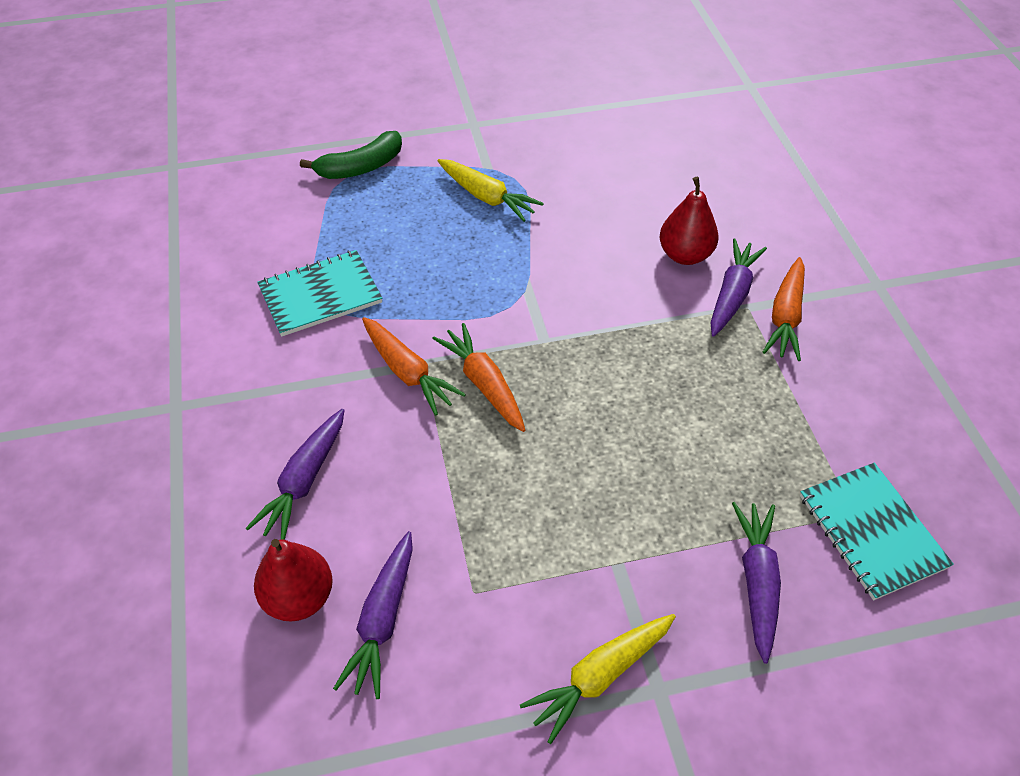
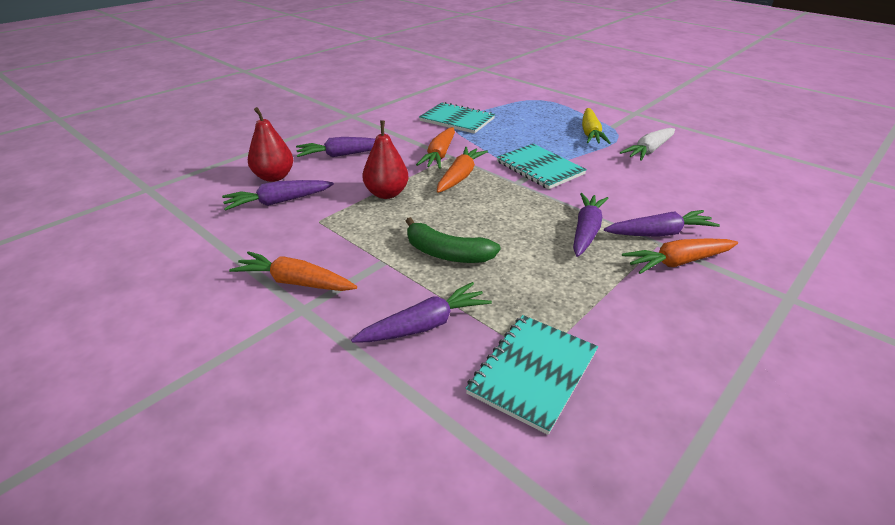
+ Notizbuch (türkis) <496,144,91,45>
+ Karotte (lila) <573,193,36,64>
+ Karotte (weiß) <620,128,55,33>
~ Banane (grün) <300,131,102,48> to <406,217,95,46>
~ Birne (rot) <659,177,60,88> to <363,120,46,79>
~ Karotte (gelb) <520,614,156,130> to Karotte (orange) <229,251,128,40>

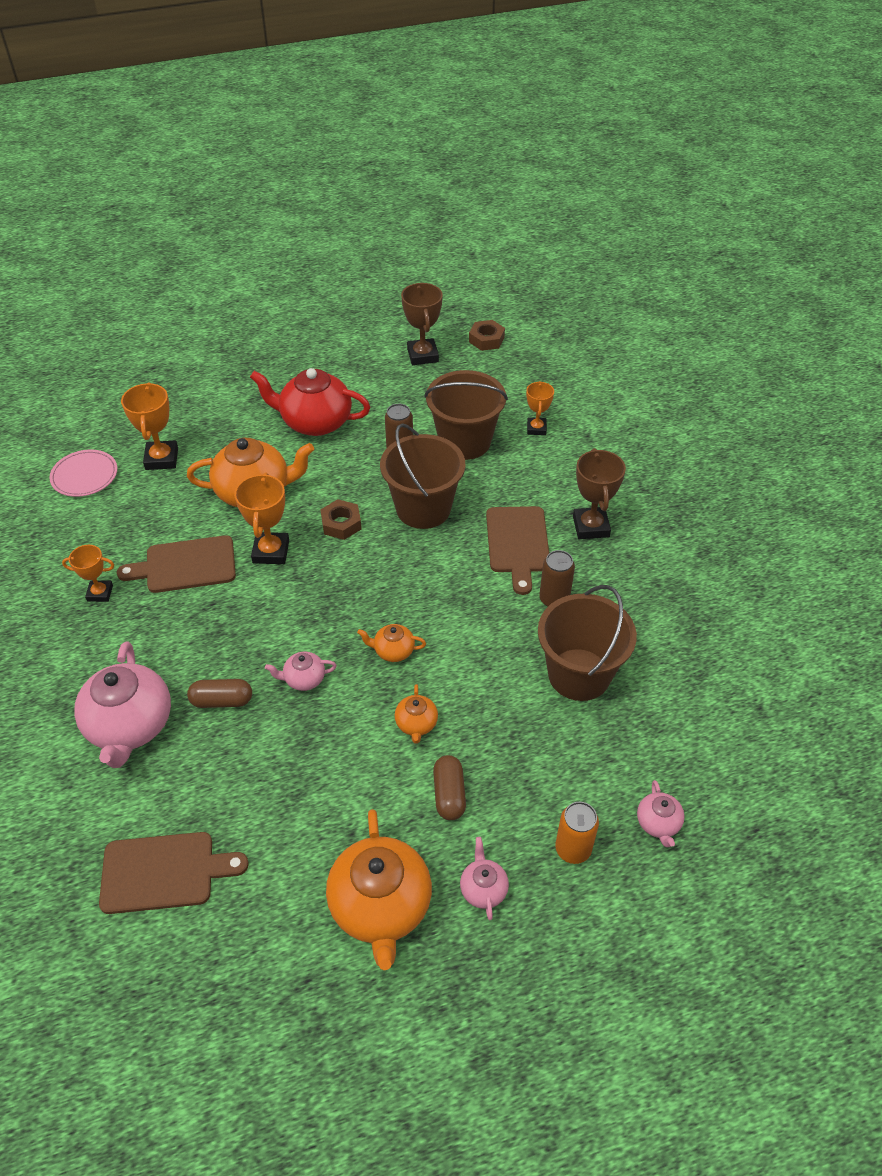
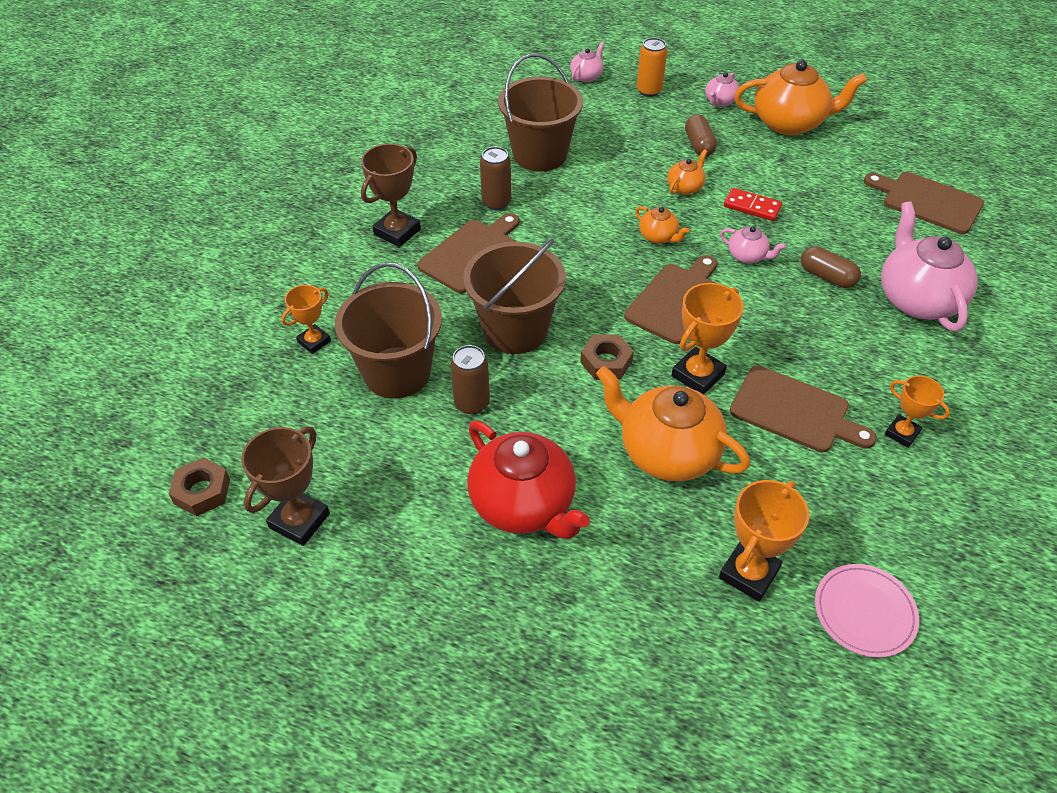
+ Schneidebrett (braun) <624,255,93,89>
+ Dominostein (rot) <724,188,58,33>
~ Teekanne (rosa) <74,641,97,127> = <881,201,97,130> 45 degrees counterclockwise
~ Teekanne (orange) <326,809,106,161> = <735,60,132,75> 60 degrees clockwise
~ Kapsel (braun) <433,755,33,65> = <685,114,32,43> 45 degrees counterclockwise

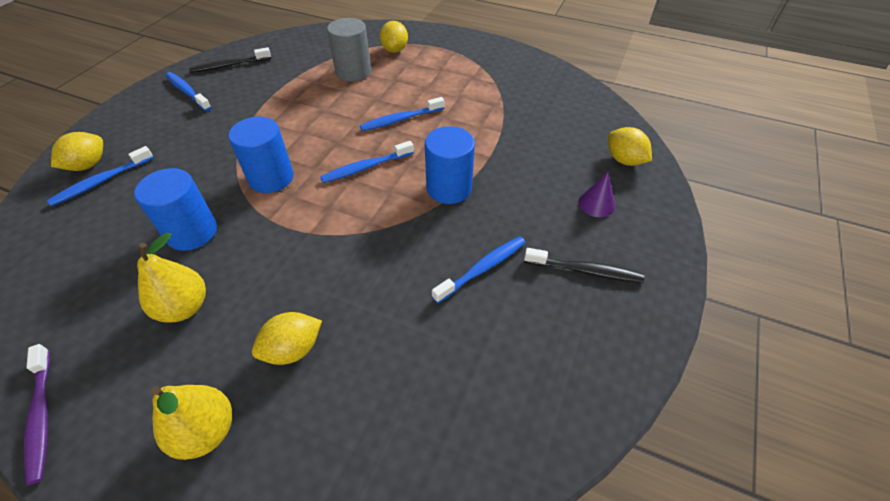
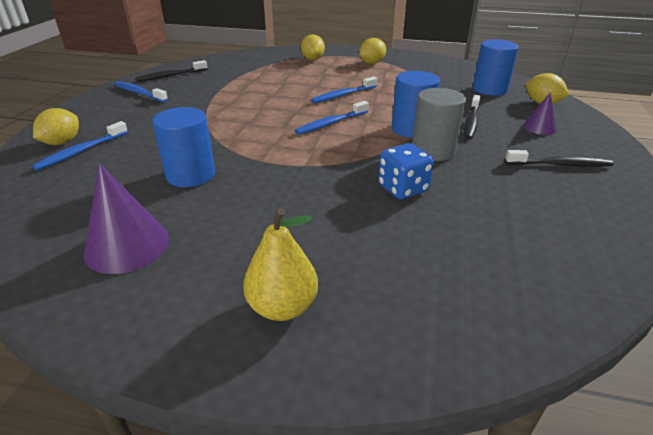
- Zahnbürste (lila) <24,344,26,141>
- Birne (gelb) <137,232,69,91>
- Zahnbürste (blau) <432,236,94,67>
+ Kegel (lila) <84,163,86,111>
+ Spielwürfel (blau) <378,143,56,56>
+ Zahnbürste (schwarz) <464,95,16,45>
~ Vollzylinder (blau) <228,117,66,76> to <473,39,46,57>
~ Zitrone (gelb) <252,312,70,53> to <359,38,27,26>
~ Vollzylinder (grau) <327,18,44,64> to <412,88,54,73>

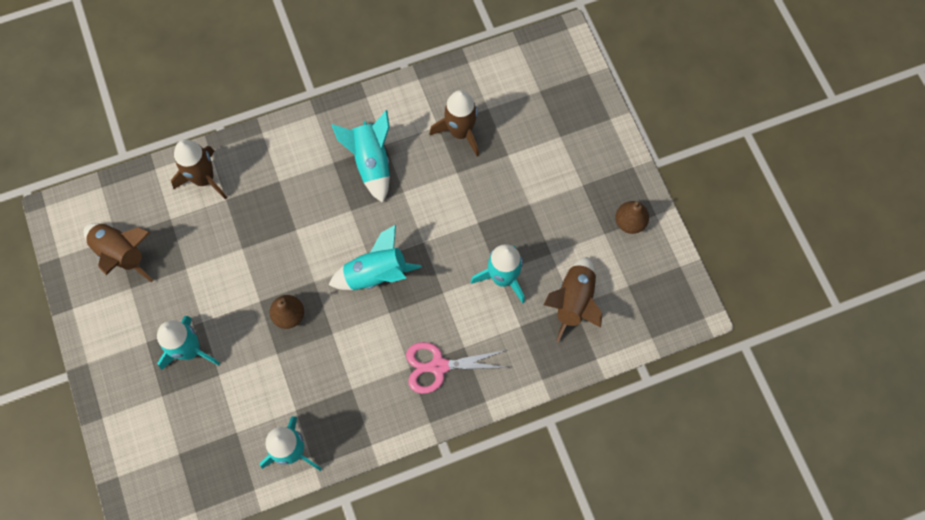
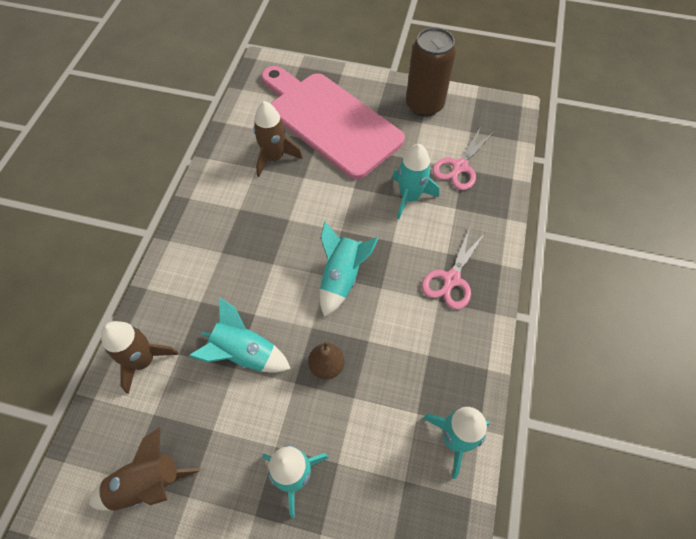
+ Schneidebrett (rosa) <261,66,144,113>
~ Rakete (türkis) <331,110,59,93> to <189,297,102,76>
~ Rakete (braun) <543,257,59,86> to Schere (rosa) <432,128,62,62>
~ Birne (braun) <615,201,34,33> to Dose (braun) <406,27,50,90>

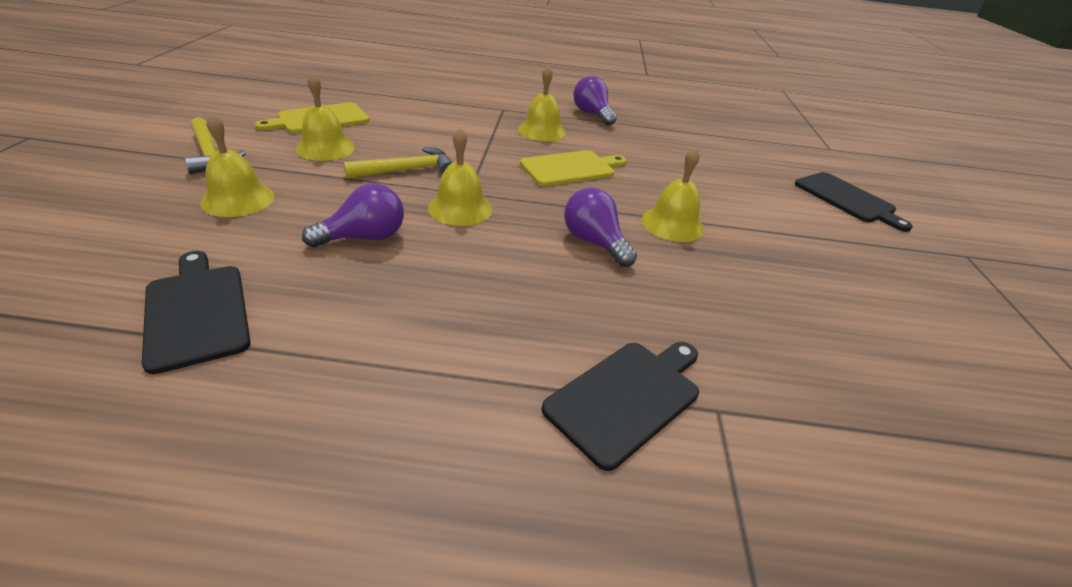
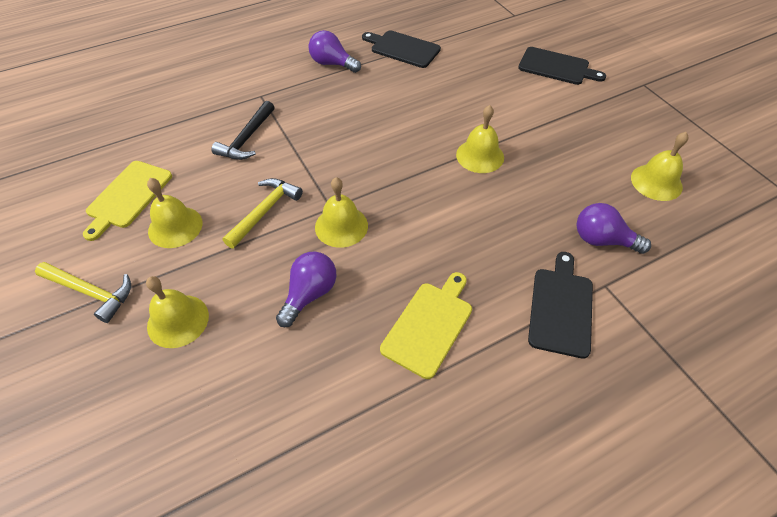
+ Hammer (schwarz) <211,101,63,59>
~ Schneidebrett (schwarz) <142,251,109,123> to <362,30,79,38>
~ Glocke (gelb) <518,65,48,77> to <631,132,57,69>
~ Schneidebrett (gelb) <520,150,106,36> to <380,272,92,107>
~ Glühbirne (lila) <564,188,73,79> to <576,203,75,51>

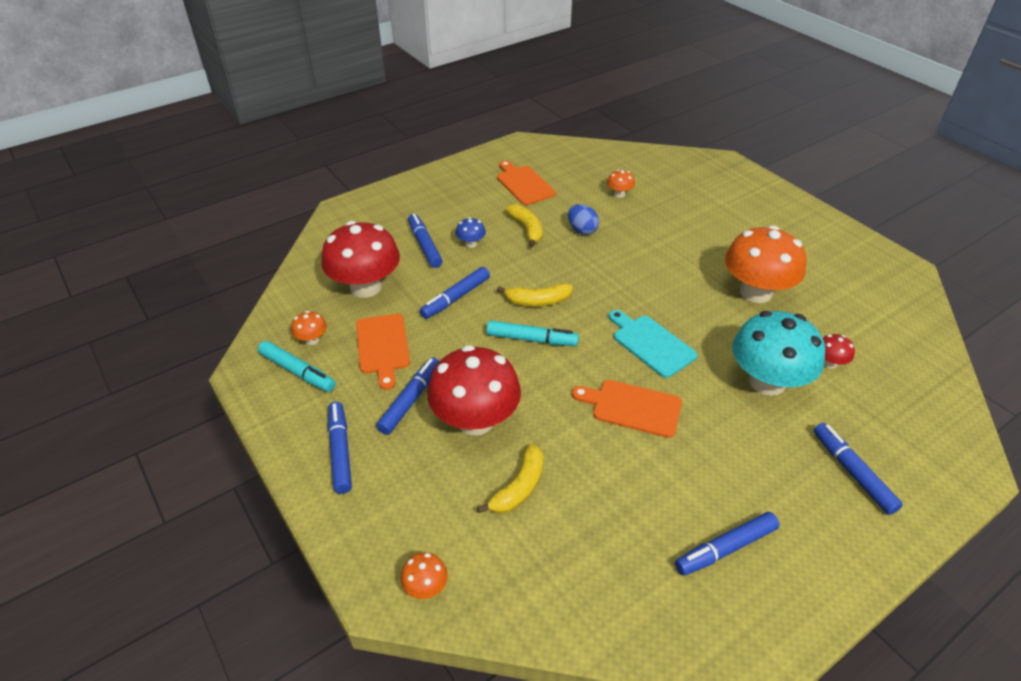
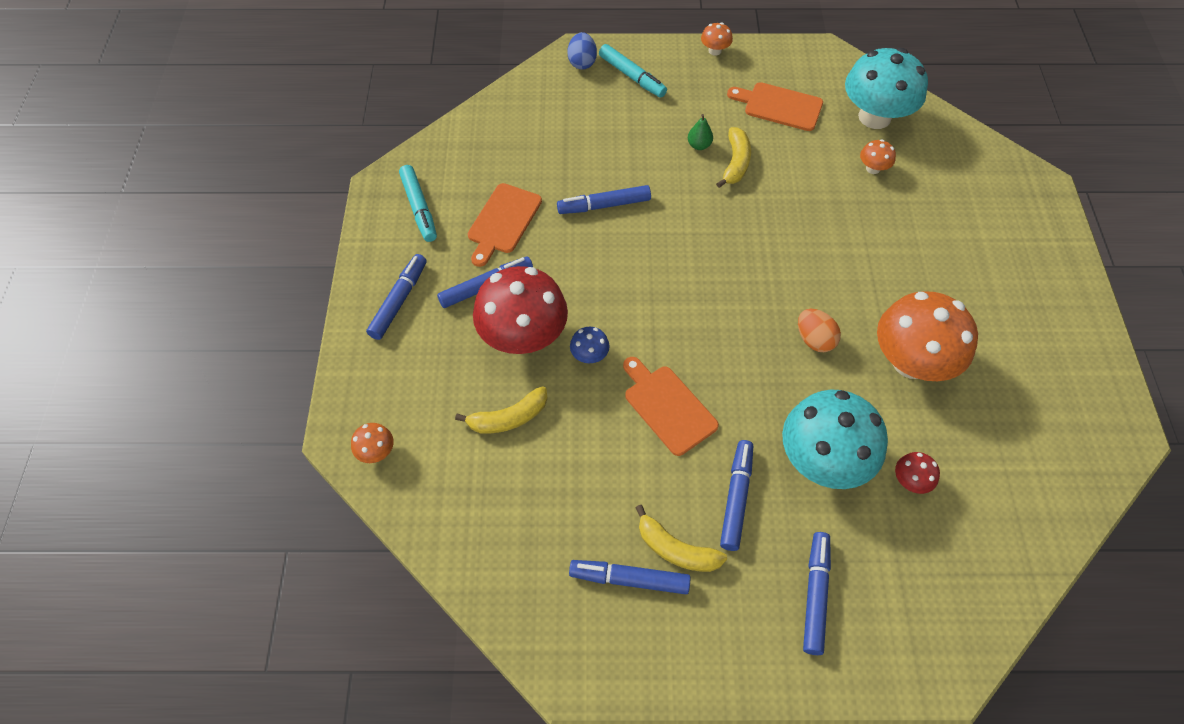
- Pilz (rot) <321,221,79,77>
- Schneidebrett (türkis) <609,310,89,68>
+ Birne (grün) <688,114,25,36>
+ Ei (orange) <798,309,43,43>
+ Pilz (türkis) <845,48,83,81>
~ Pilz (orange) <291,311,36,34> to <701,23,32,33>
~ Filzstift (blau) <408,213,35,55> to <720,440,33,111>
~ Pilz (blau) <456,217,30,31> to <570,327,40,36>
~ Filzstift (türkis) <486,320,93,26> to <599,44,68,54>
~ Banane (gelb) <497,283,76,23> to <636,505,91,67>
~ Ei (blau) <568,204,31,31> to <568,32,29,38>
~ Schneidebrett (orange) <497,160,59,45> = <727,82,96,49> 75 degrees counterclockwise

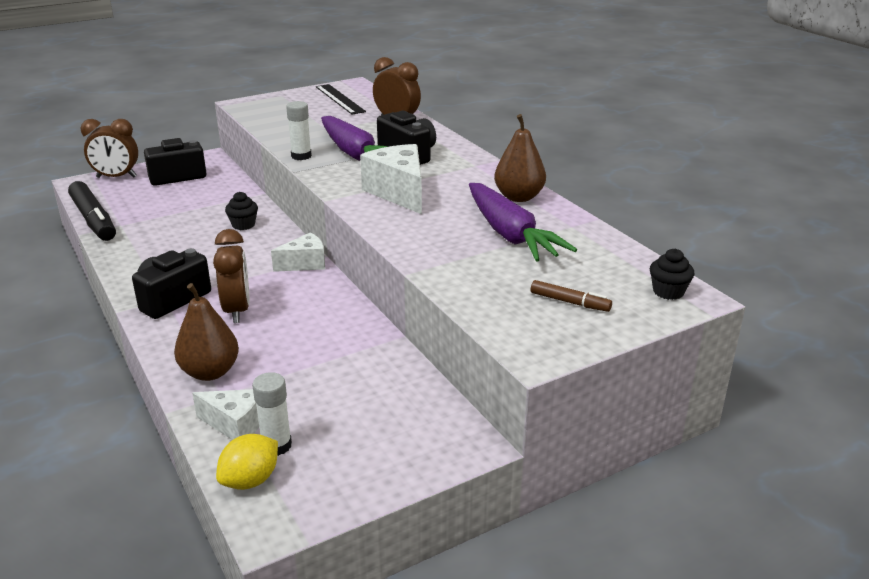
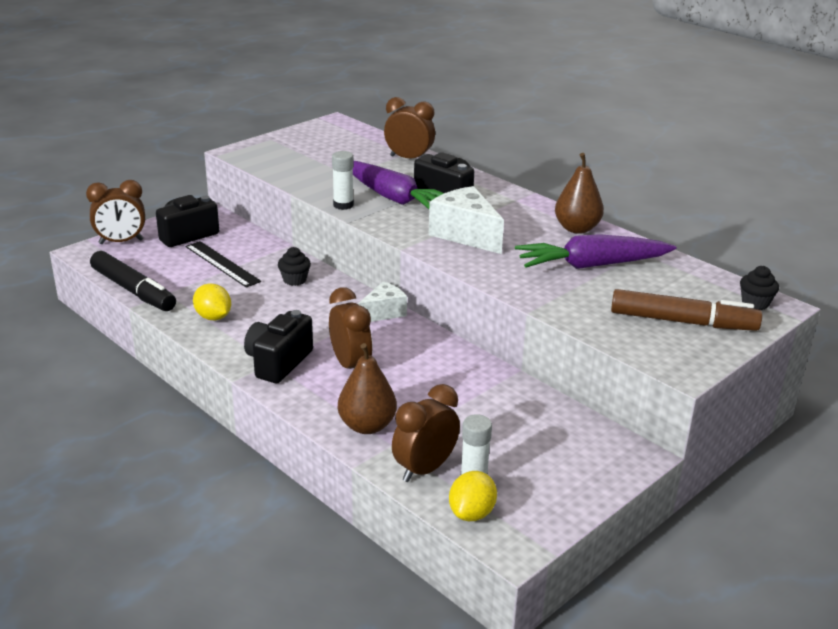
+ Zitrone (gelb) <193,283,38,37>
~ Lineal (schwarz) <316,84,50,30> to <185,241,76,47>
~ Käse (weiß) <192,389,67,51> to Wecker (braun) <392,384,68,98>
~ Karotte (lila) <469,183,108,79> = <515,234,161,35> 120 degrees clockwise
~ Filzstift (braun) <531,280,81,32> = <611,289,151,42> x1.99

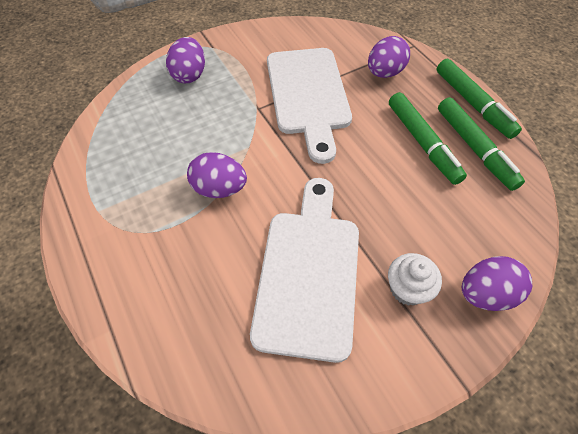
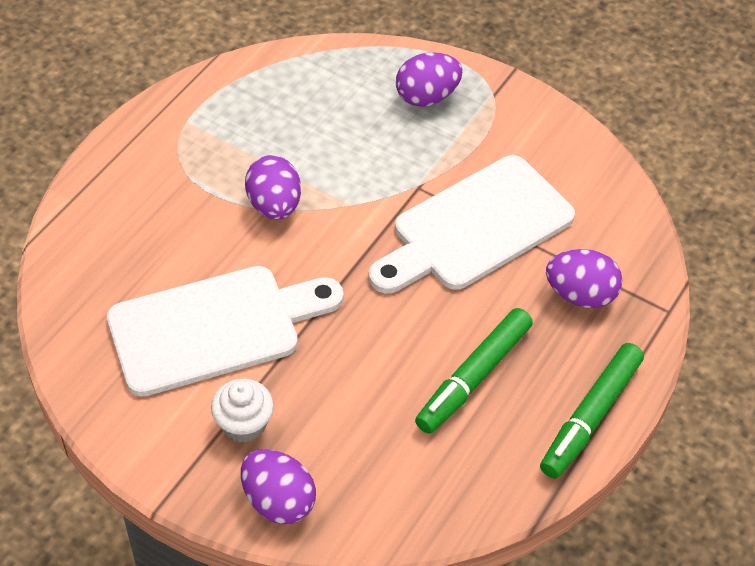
- Filzstift (grün) <438,97,87,94>

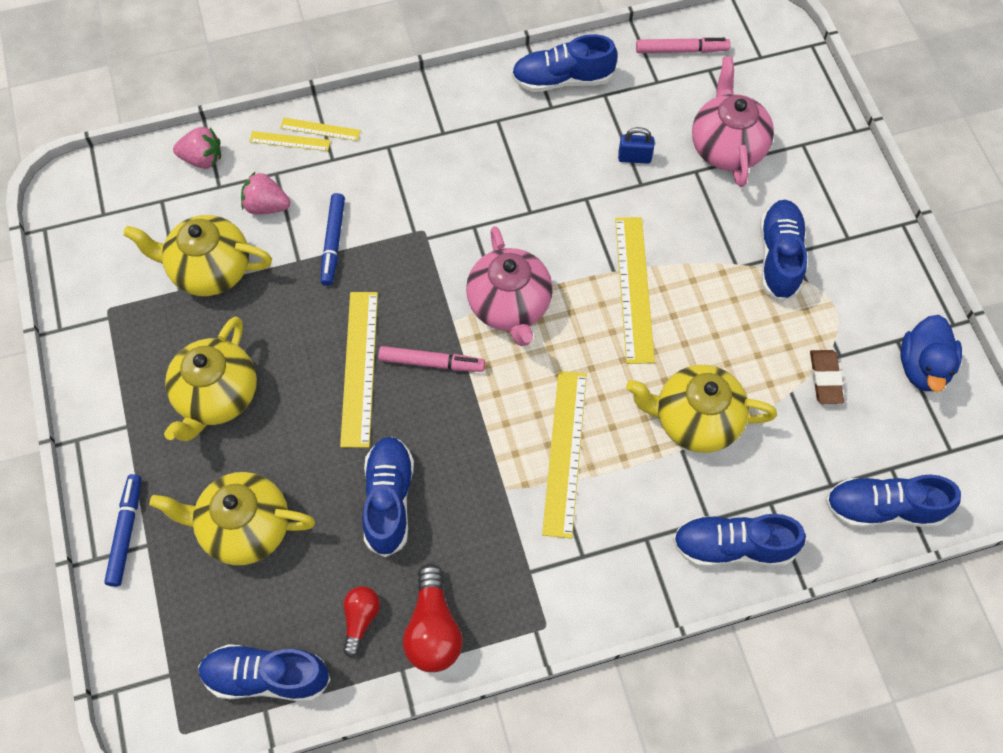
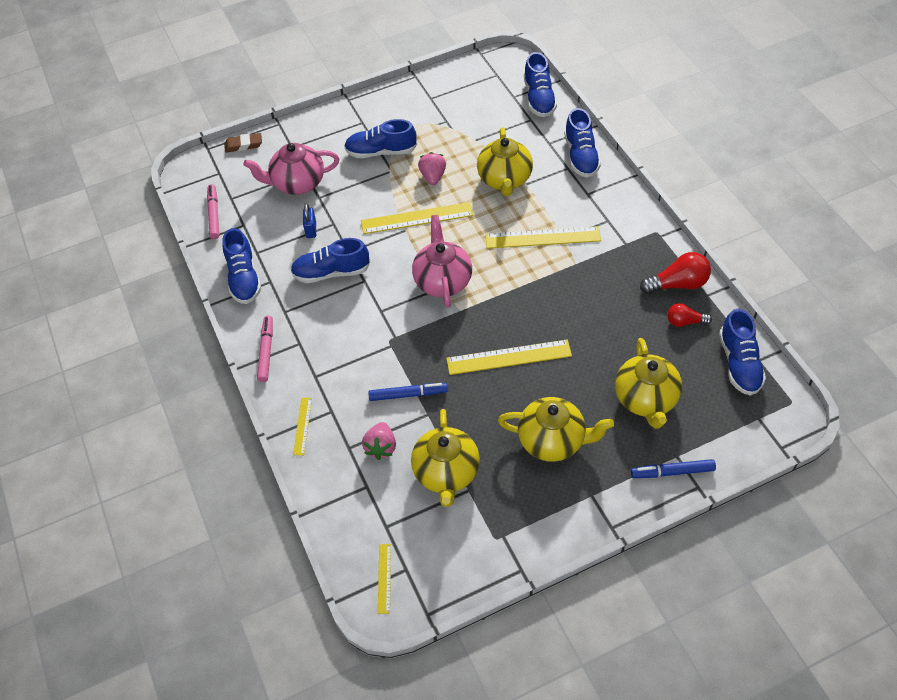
- Ente (blau) <901,315,61,77>
~ Erdbeere (rosa) <173,127,48,42> to <418,152,28,33>
~ Lineal (gelb) <249,131,82,20> to <378,544,13,70>
~ Schuh (blau) <362,437,52,120> to <290,238,80,45>
~ Filzstift (rosa) <378,346,107,26> to <257,316,16,66>
~ Radiergummi (braun) <810,350,34,54> to <224,133,38,20>
~ Teekanne (rosa) <466,226,87,120> = <412,215,60,93> 75 degrees counterclockwise

